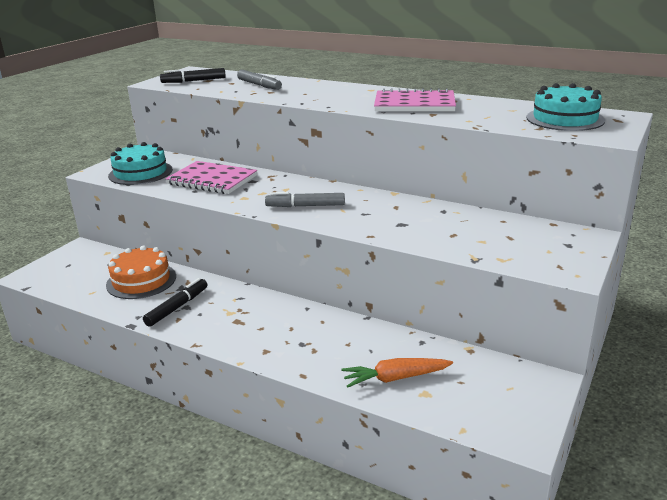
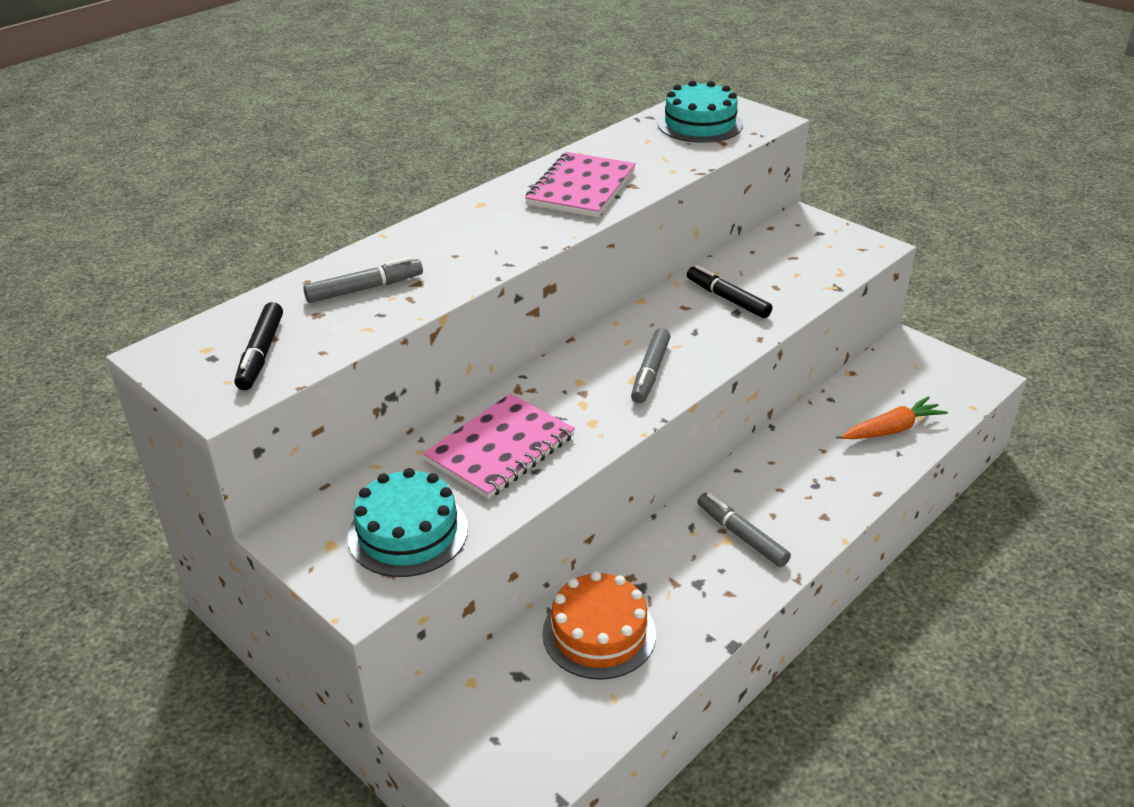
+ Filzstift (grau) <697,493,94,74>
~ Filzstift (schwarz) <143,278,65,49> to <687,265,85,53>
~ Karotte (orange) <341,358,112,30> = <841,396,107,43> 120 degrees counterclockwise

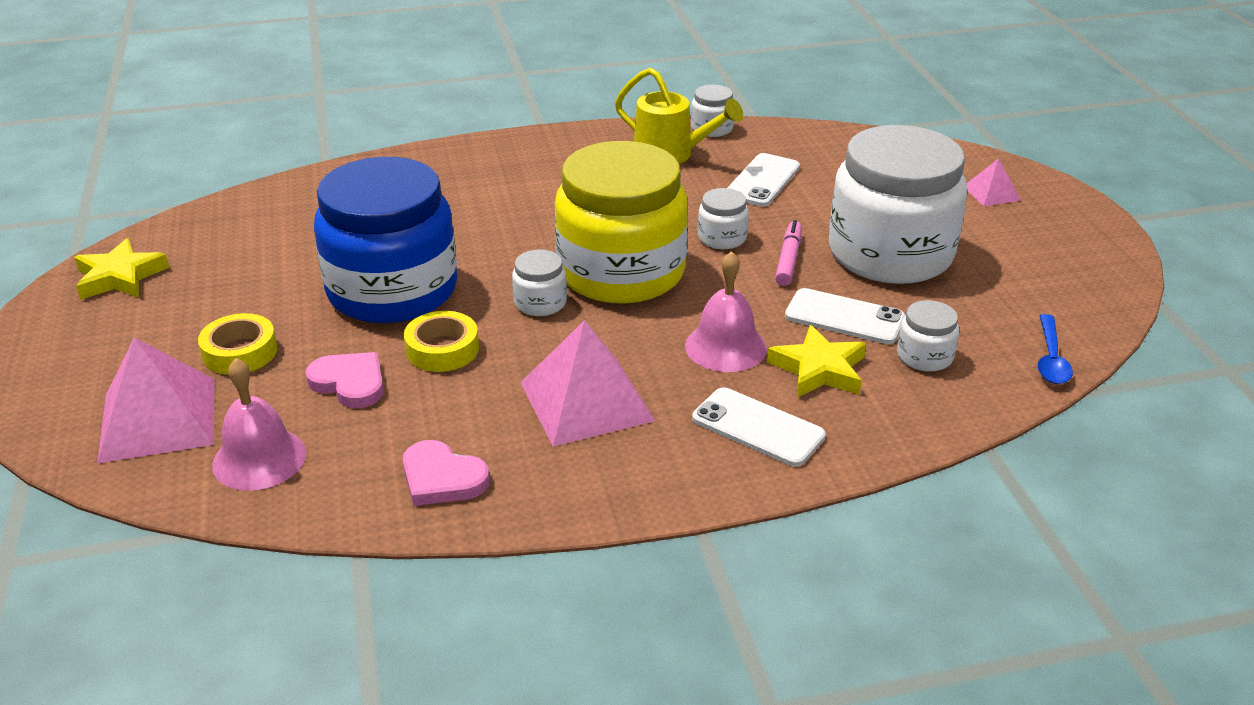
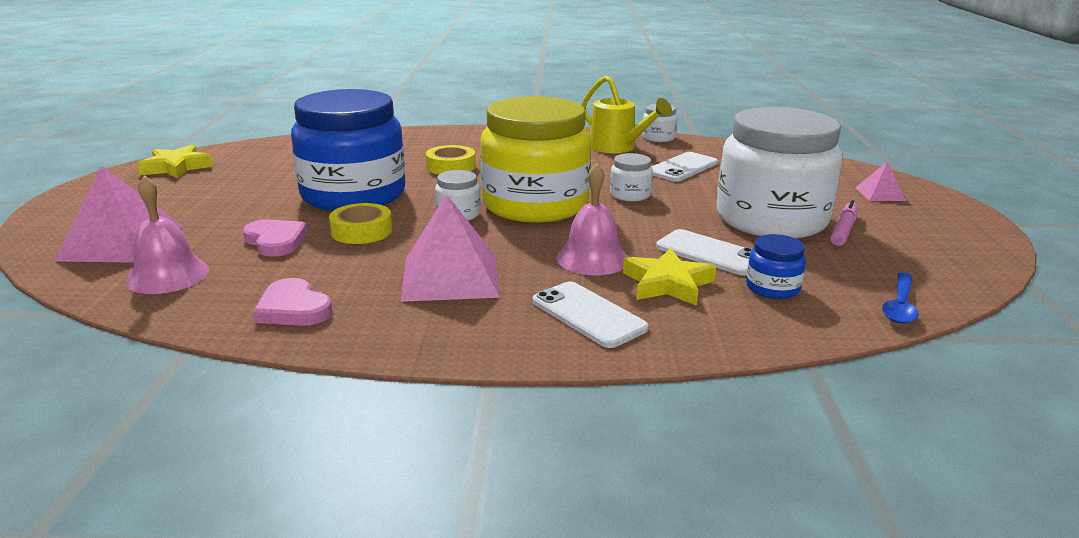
~ Klebeband (gelb) <198,313,79,62> to <426,145,50,30>
~ Filzstift (rosa) <775,220,27,66> to <830,200,28,46>
~ Einmachglas (weiß) <897,300,62,72> to Einmachglas (blau) <746,234,60,65>

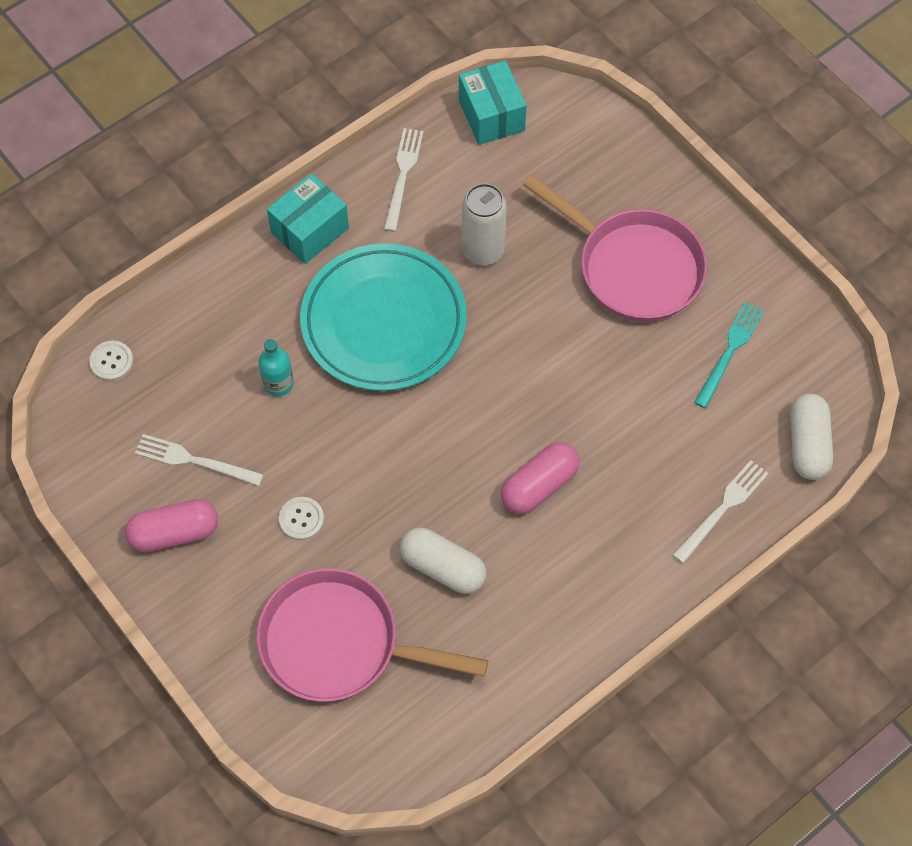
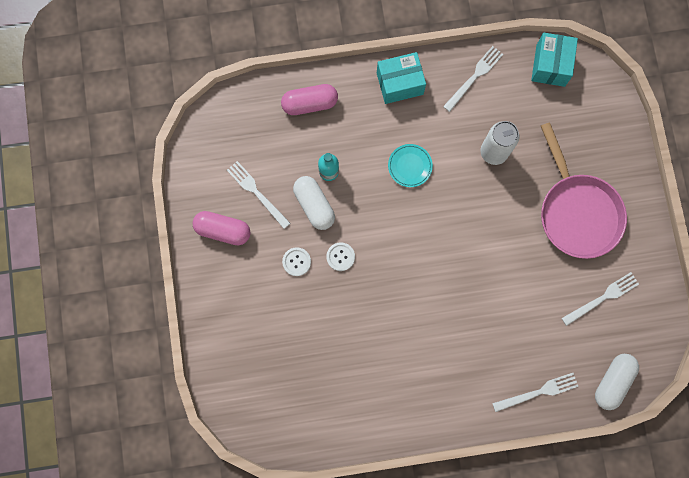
- Pfanne (rosa) <256,568,232,134>
~ Knopf (weiß) <89,341,44,40> to <326,242,29,29>
~ Kapsel (weiß) <400,528,87,66> to <293,176,42,54>
~ Kapsel (rosa) <501,442,78,72> to <281,84,57,31>
~ Gabel (türkis) <694,302,70,106> to Gabel (weiß) <562,272,77,54>
~ Teller (türkis) <300,243,167,148> = <388,144,45,43> x0.41

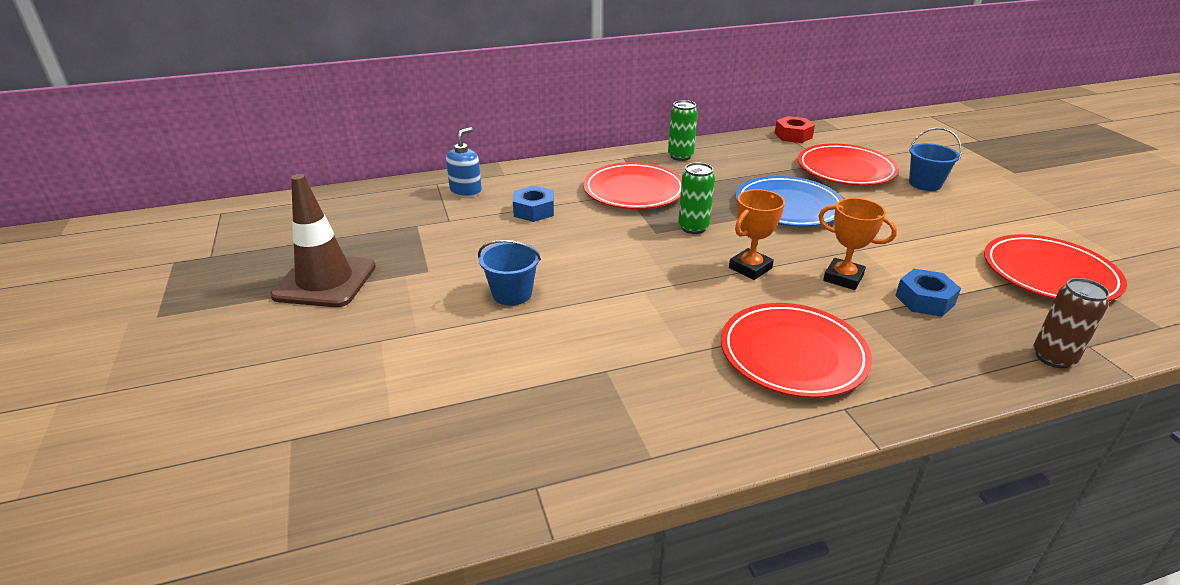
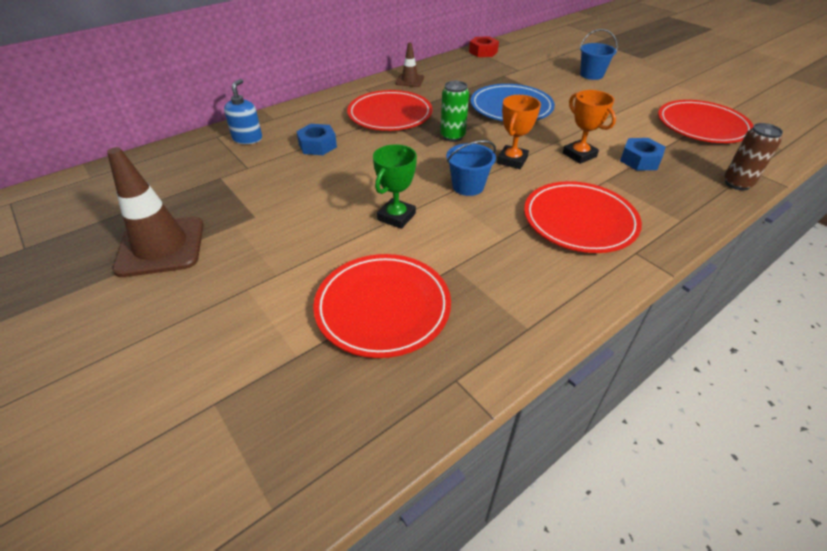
+ Pokal (grün) <373,144,44,85>
~ Eimer (blau) <478,240,63,66> to <446,140,50,56>
~ Teller (rot) <798,144,101,42> to <313,254,138,104>
~ Dose (grün) <668,100,30,61> to Leitkegel (braun) <395,43,29,44>
~ Pokal (orange) <818,198,79,92> = <562,90,54,74> 45 degrees clockwise

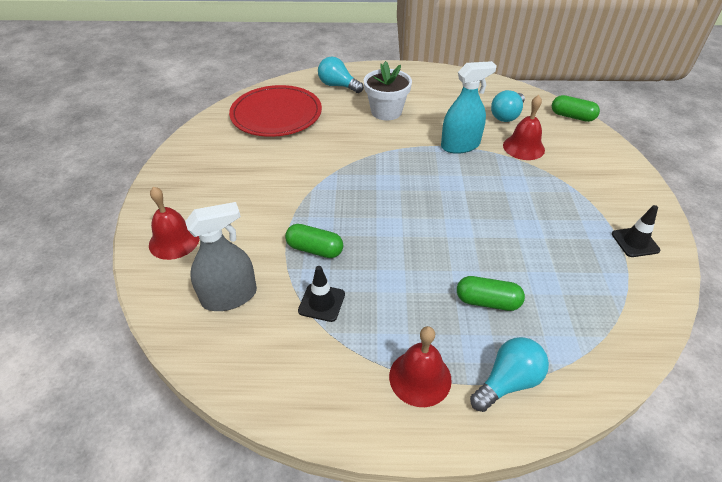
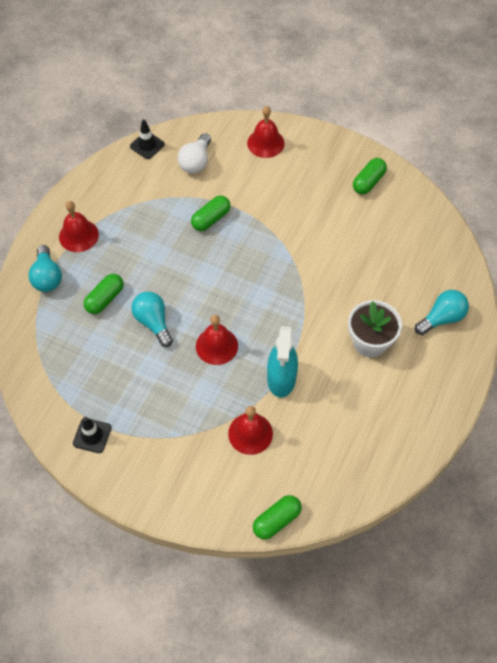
- Teller (rot) <229,85,93,52>
+ Glocke (rot) <196,315,42,50>
+ Kapsel (grün) <353,158,34,37>
~ Leitkegel (schwarz) <298,266,47,56> to <130,119,35,40>
~ Glühbirne (türkis) <491,90,34,32> to <131,291,42,56>
~ Sprühflasche (grau) <185,202,72,109> to Glühbirne (weiß) <178,133,33,40>

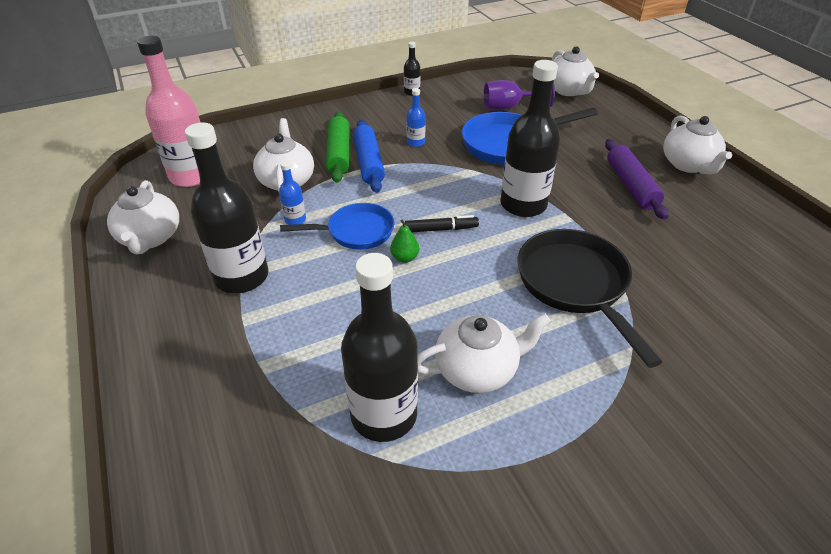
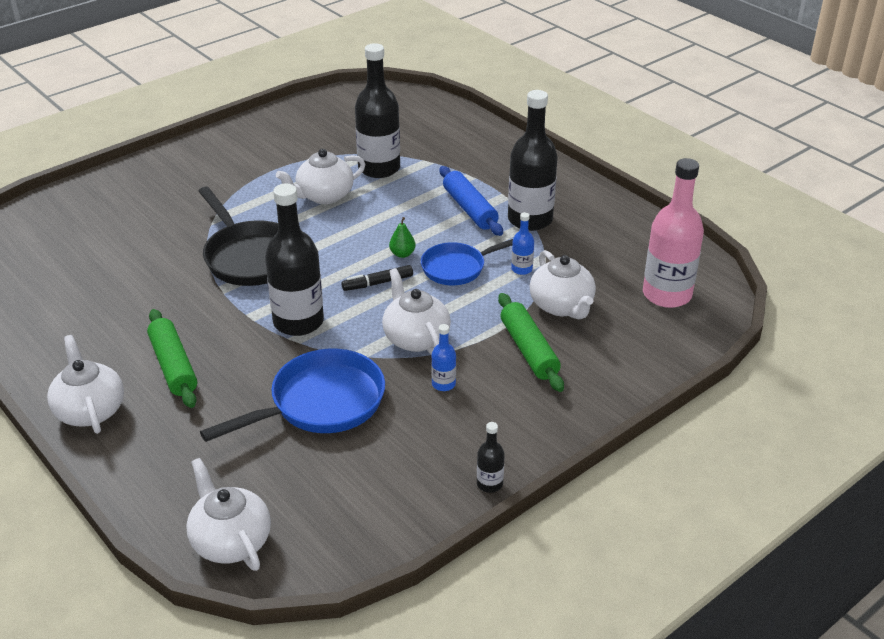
- Kelch (lila) <484,80,71,30>
~ Teekanne (weiß) <107,180,72,74> to <382,268,69,87>
~ Nudelholz (blau) <353,120,32,73> to <440,166,63,70>
~ Nudelholz (lila) <605,139,63,81> to Nudelholz (grün) <147,309,50,99>

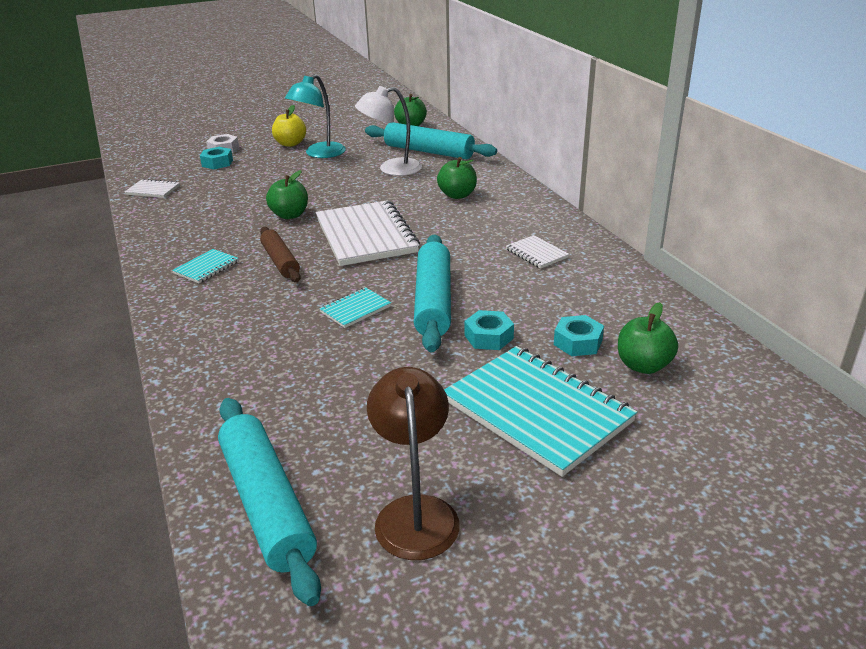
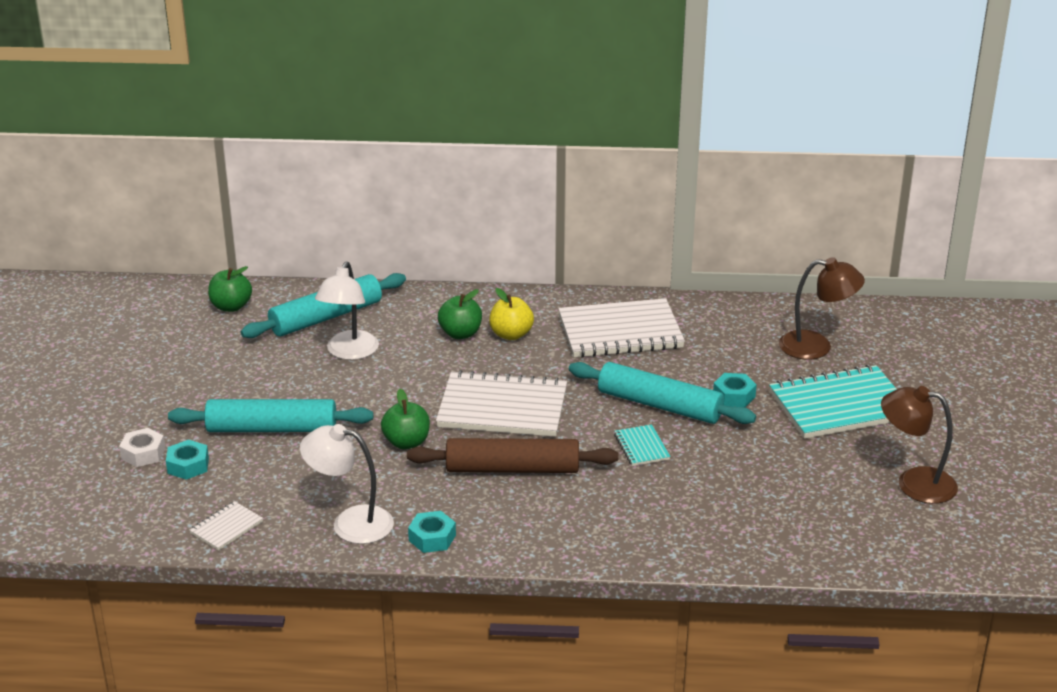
- Notizbuch (türkis) <172,249,67,34>
- Lampe (türkis) <285,74,61,84>
+ Lampe (weiß) <300,424,94,120>
~ Nudelholz (türkis) <218,398,103,208> to <168,399,205,33>
~ Apfel (gelb) <272,105,34,42> to <489,288,45,52>
~ Sechskantmutter (türkis) <554,315,50,41> to <408,511,48,42>
~ Apfel (grün) <618,302,60,72> to Lampe (braun) <779,257,86,102>
~ Nudelholz (braun) <260,227,41,55> = <407,438,211,35> x1.59
~ Notizbuch (weiß) <506,235,63,34> = <558,298,127,60> x2.21

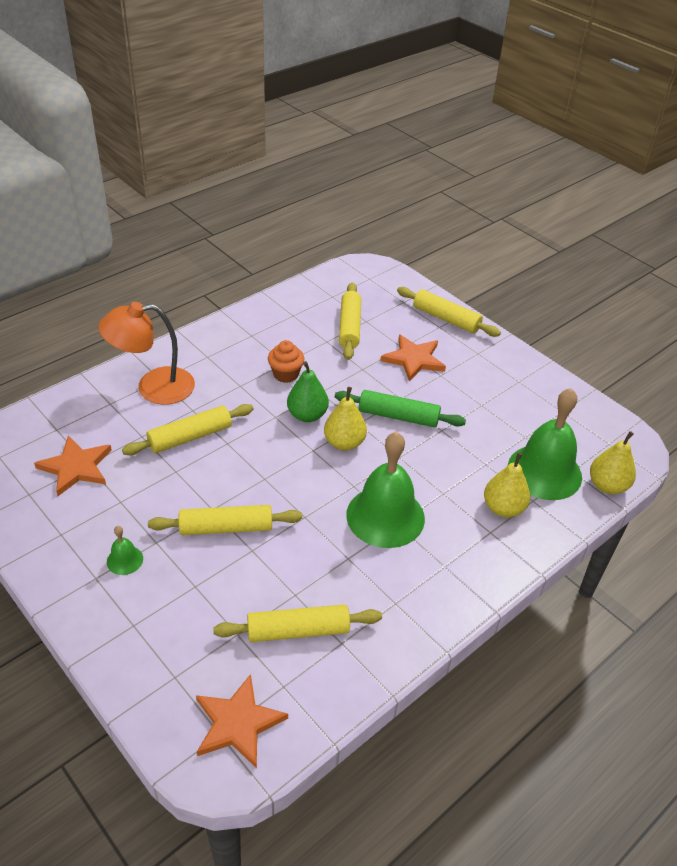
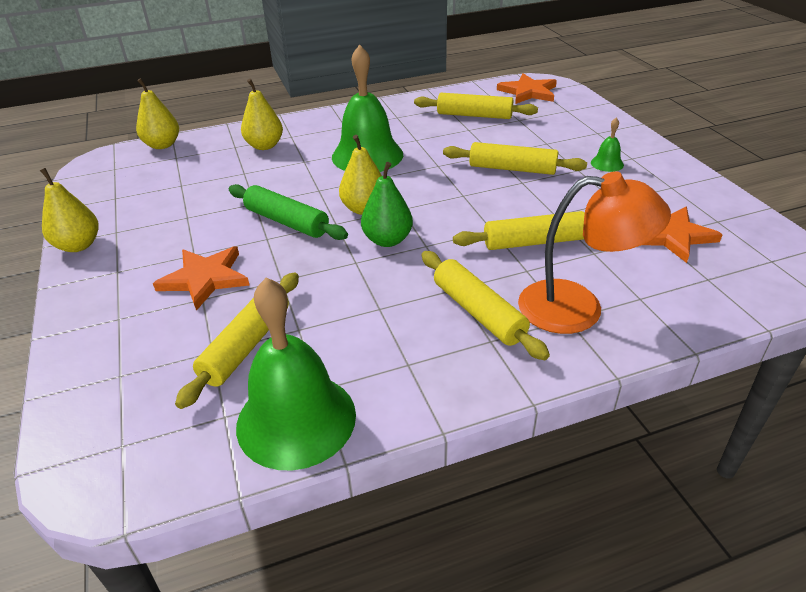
- Muffin (orange) <268,340,37,43>
+ Birne (gelb) <40,168,59,84>
~ Nudelholz (gelb) <397,287,104,50> to <421,251,129,109>
~ Glocke (grün) <508,388,74,112> to <236,277,120,193>

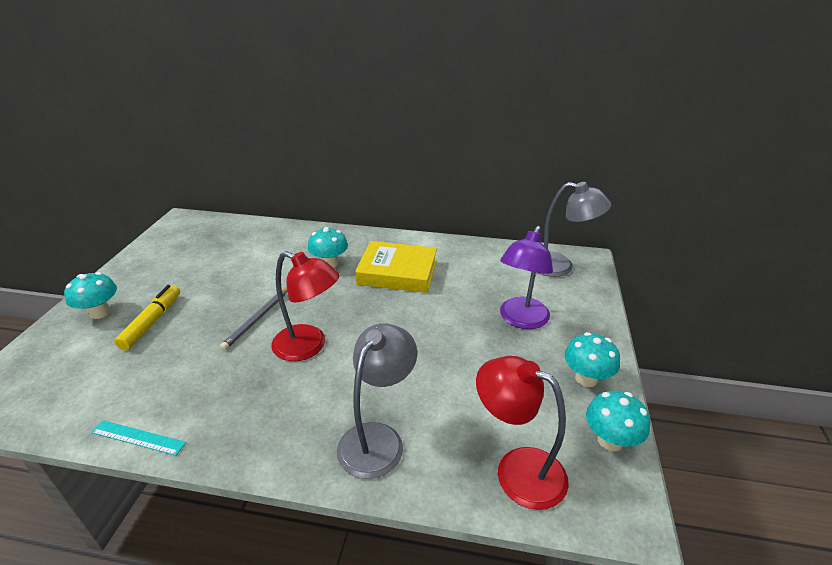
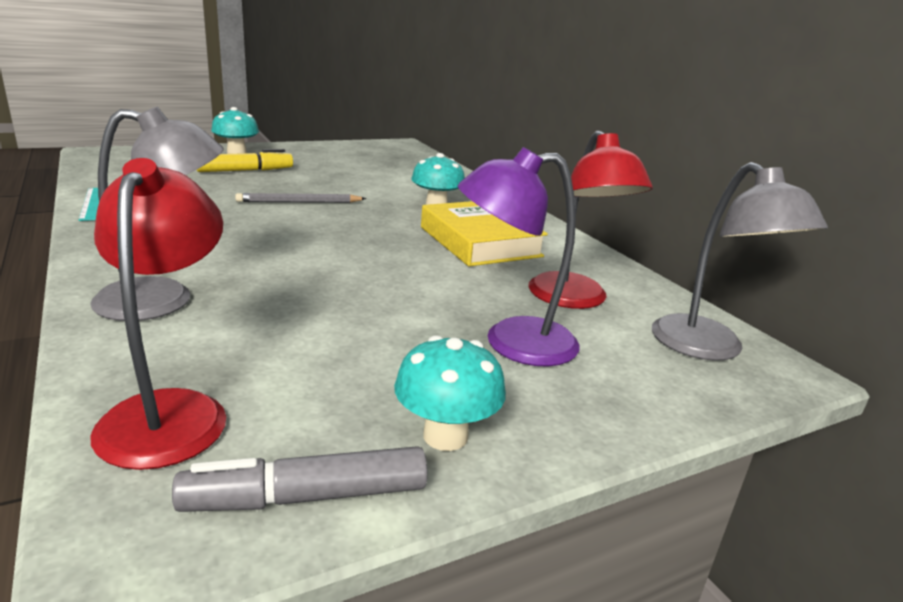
~ Lampe (rot) <271,251,69,110> to <528,130,125,179>
~ Pilz (türkis) <586,390,64,61> to Filzstift (grau) <172,446,256,66>

